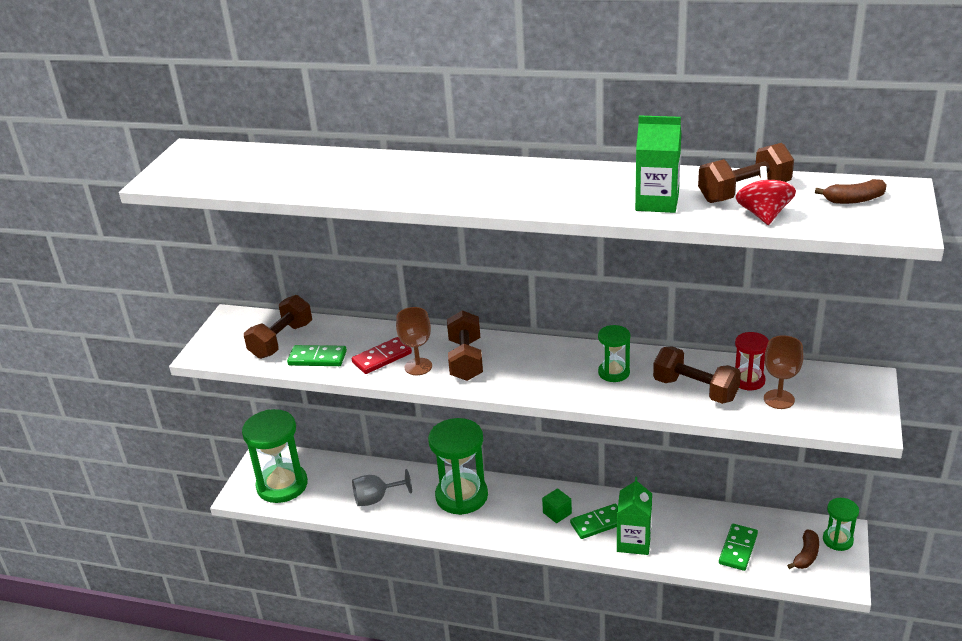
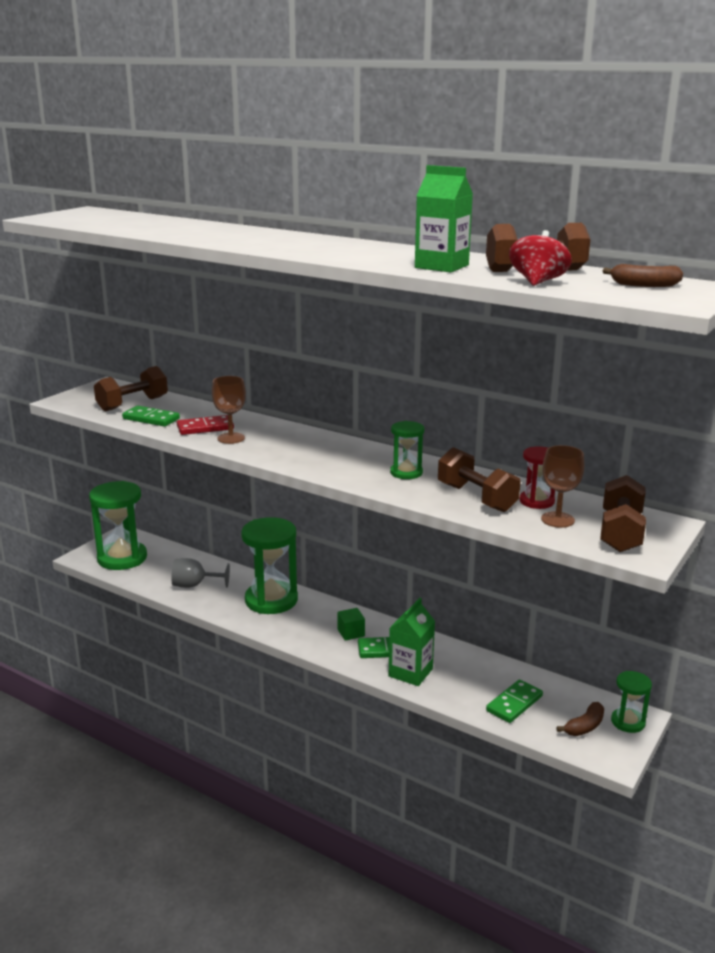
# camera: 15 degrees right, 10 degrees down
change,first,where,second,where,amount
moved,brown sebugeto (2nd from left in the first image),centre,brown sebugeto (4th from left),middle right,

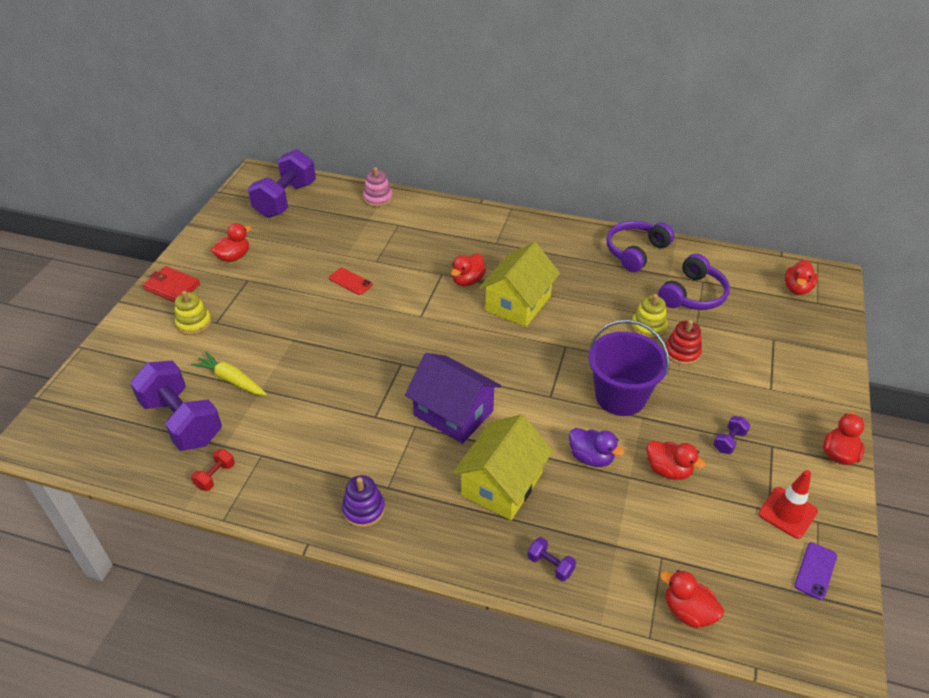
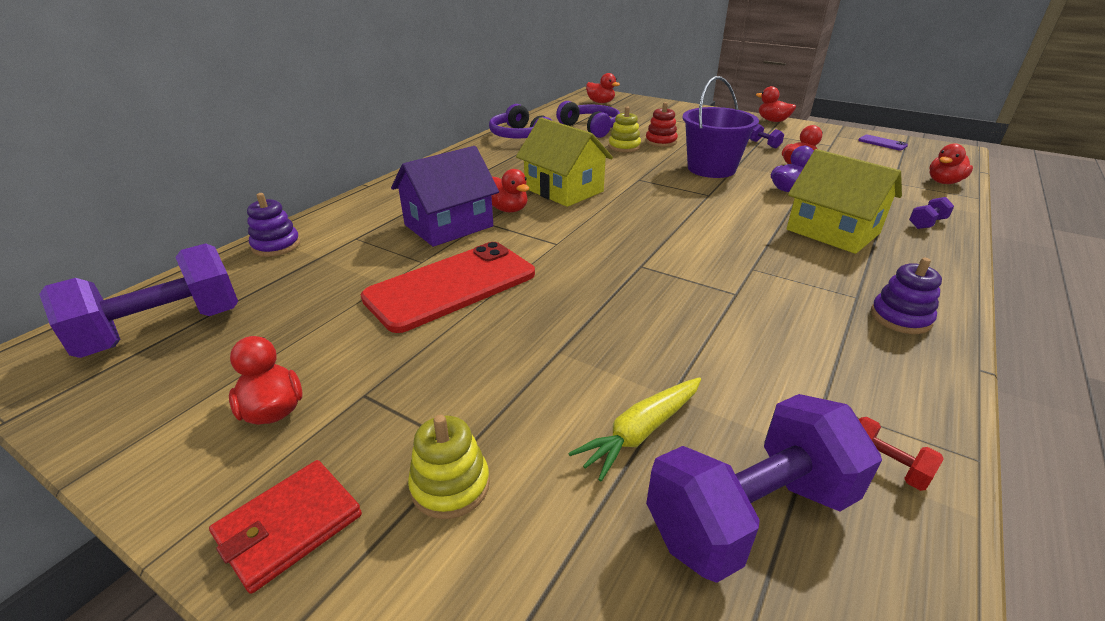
# camera: 75 degrees left, 10 degrees down
change,first,where,second,where,amount
turned,purple sebugeto (2nd from left in the first image),top left,purple sebugeto (1st from left),middle left,75 degrees counterclockwise
recoloured,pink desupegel,top centre,purple desupegel (1st from left),middle left,
resized,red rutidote,centre,,centre,x2.40
moved,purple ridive,centre,,top centre,
removed,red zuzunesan,bottom right,,,

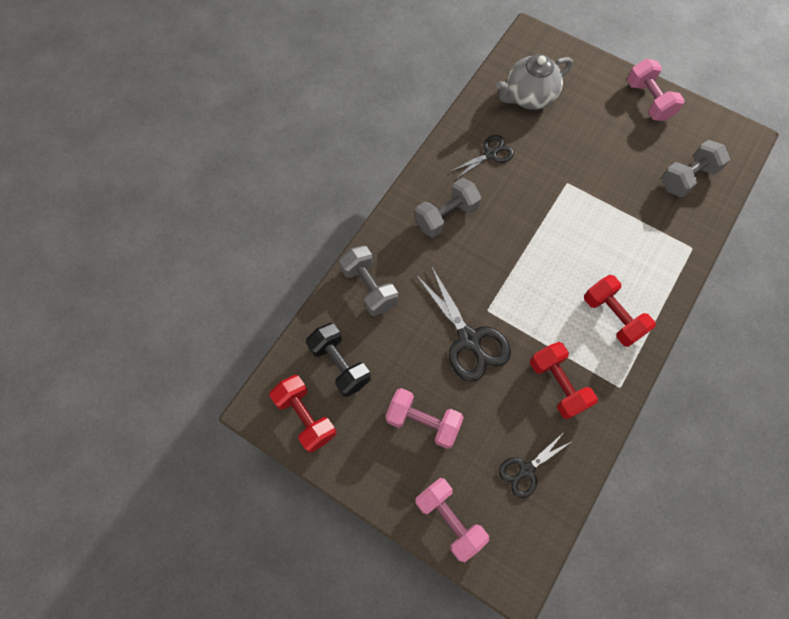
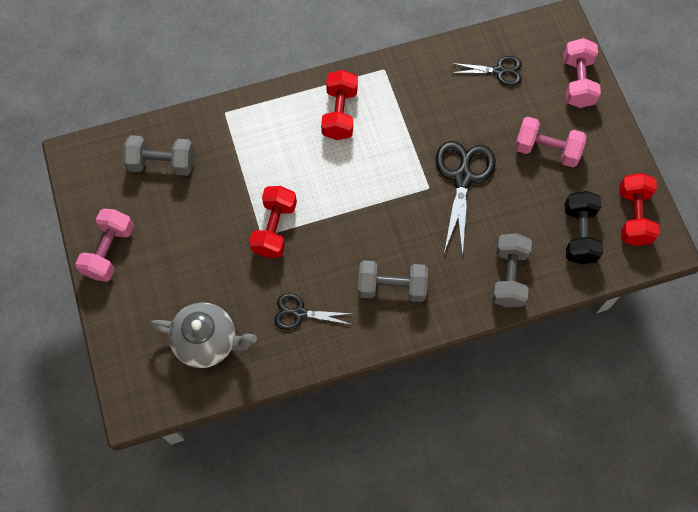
# camera: 140 degrees left, 0 degrees up
change,first,where,second,where,amount
moved,red sebugeto (2nd from left in the first image),middle right,red sebugeto (1st from left),centre,
turned,pink sebugeto (1st from left in the first image),bottom centre,pink sebugeto (2nd from left),top right,45 degrees counterclockwise

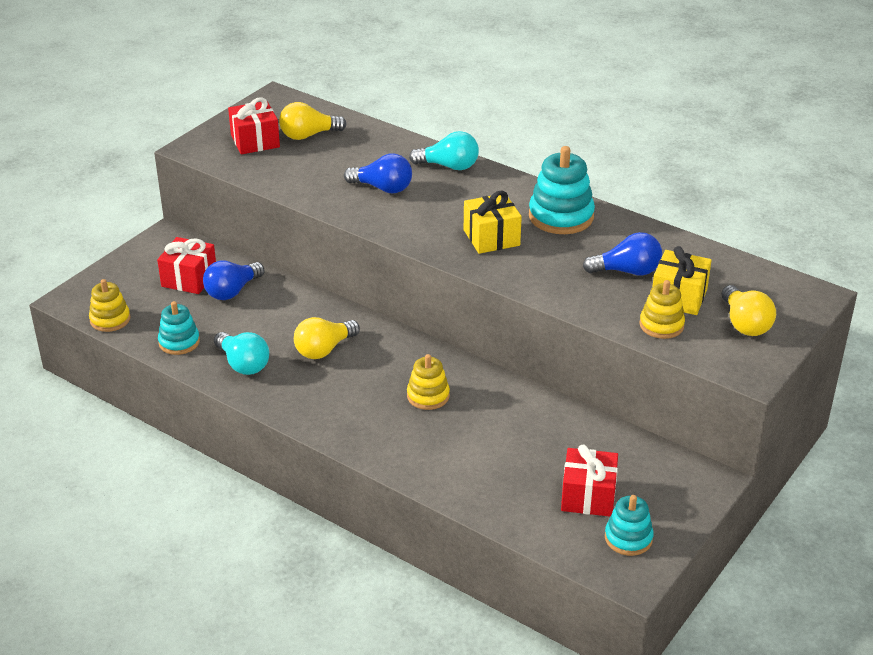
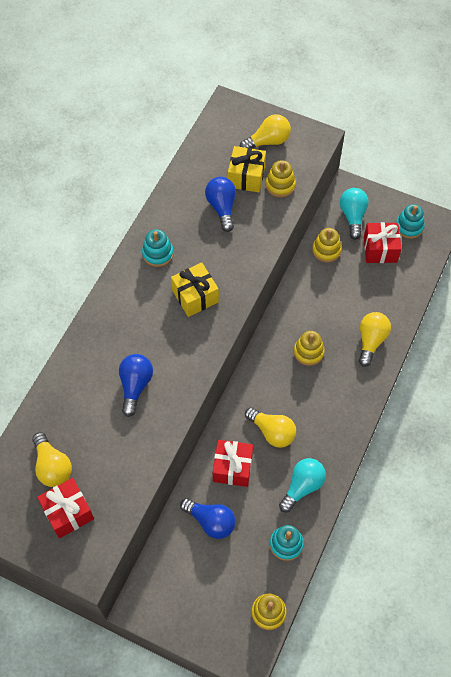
# camera: 100 degrees left, 25 degrees up
change,first,where,second,where,amount
resized,turquoise desupegel (2nd from left in the first image),top centre,turquoise desupegel (1st from left),centre,x0.62
moved,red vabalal (1st from left in the first image),middle left,red vabalal (2nd from left),bottom centre,
added,,,yellow desupegel (4th from left),middle right,
moved,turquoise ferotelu (2nd from left),top centre,,top right,
added,,,yellow ferotelu (4th from left),middle right,

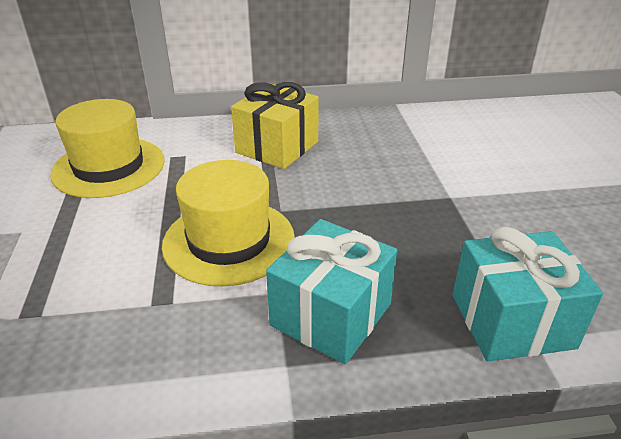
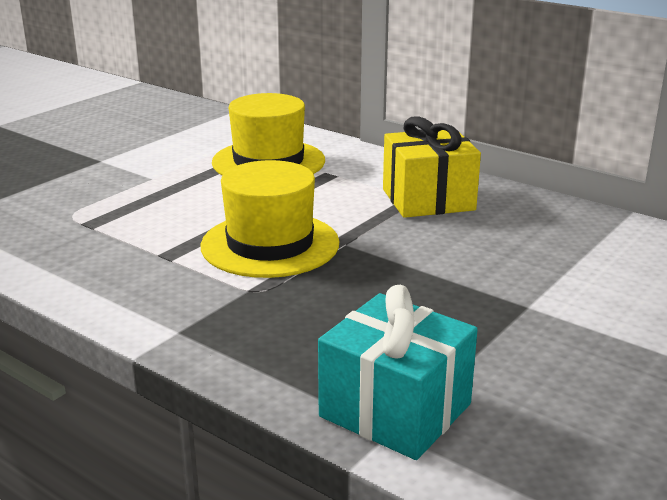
# camera: 45 degrees right, 10 degrees down
change,first,where,second,where,amount
removed,turquoise vabalal (1st from left),centre,,,

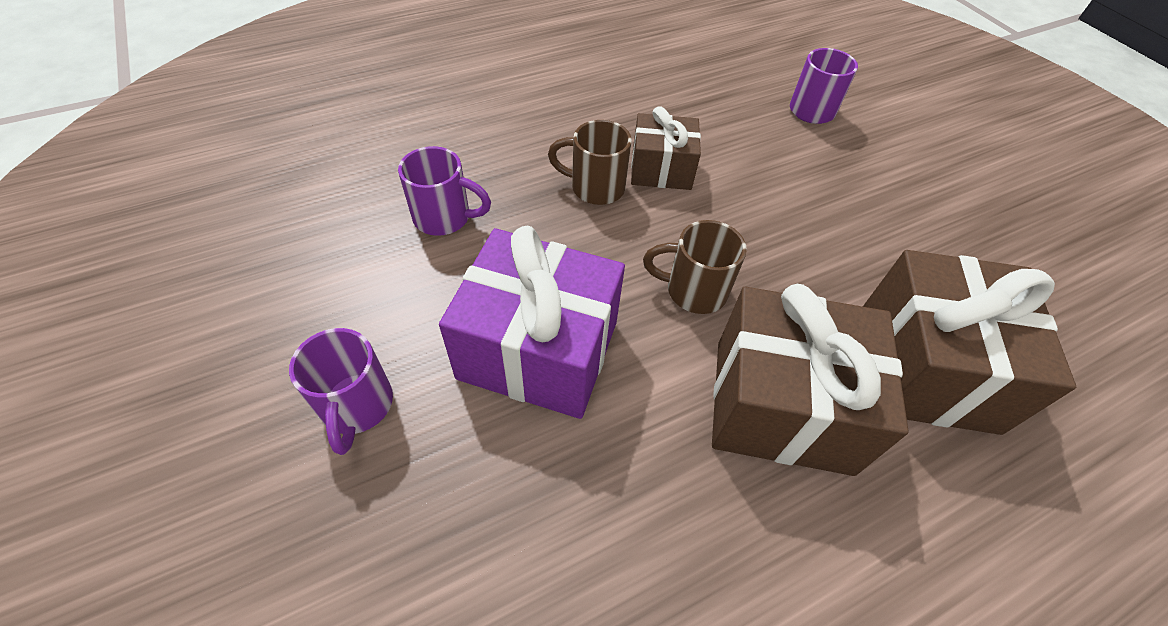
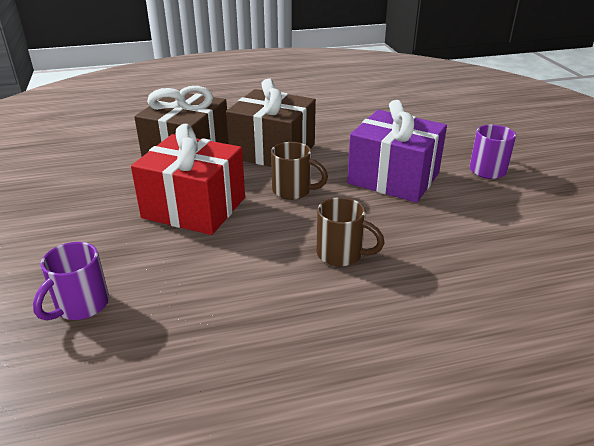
# camera: 165 degrees left, 20 degrees down
change,first,where,second,where,amount
added,,,red vabalal,middle left,
removed,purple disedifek (2nd from left),top centre,,,
removed,brown vabalal (1st from left),top centre,,,

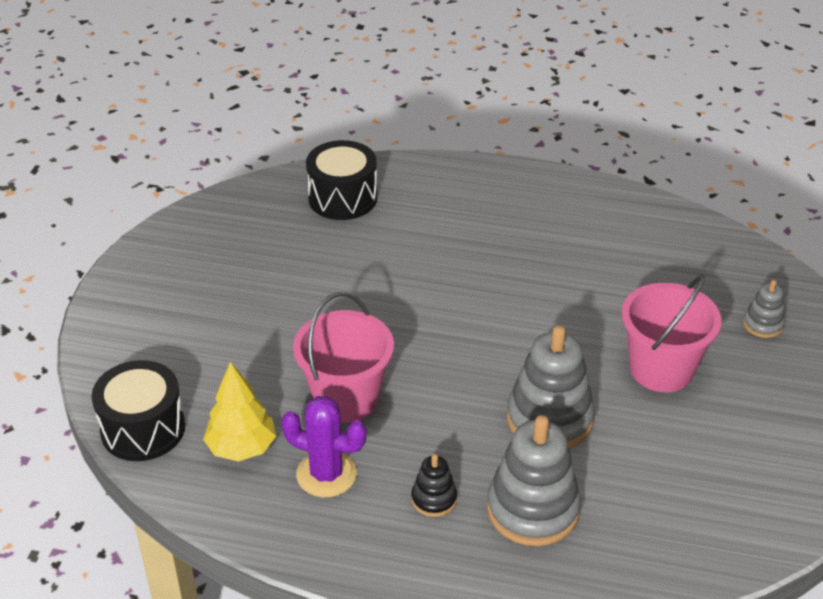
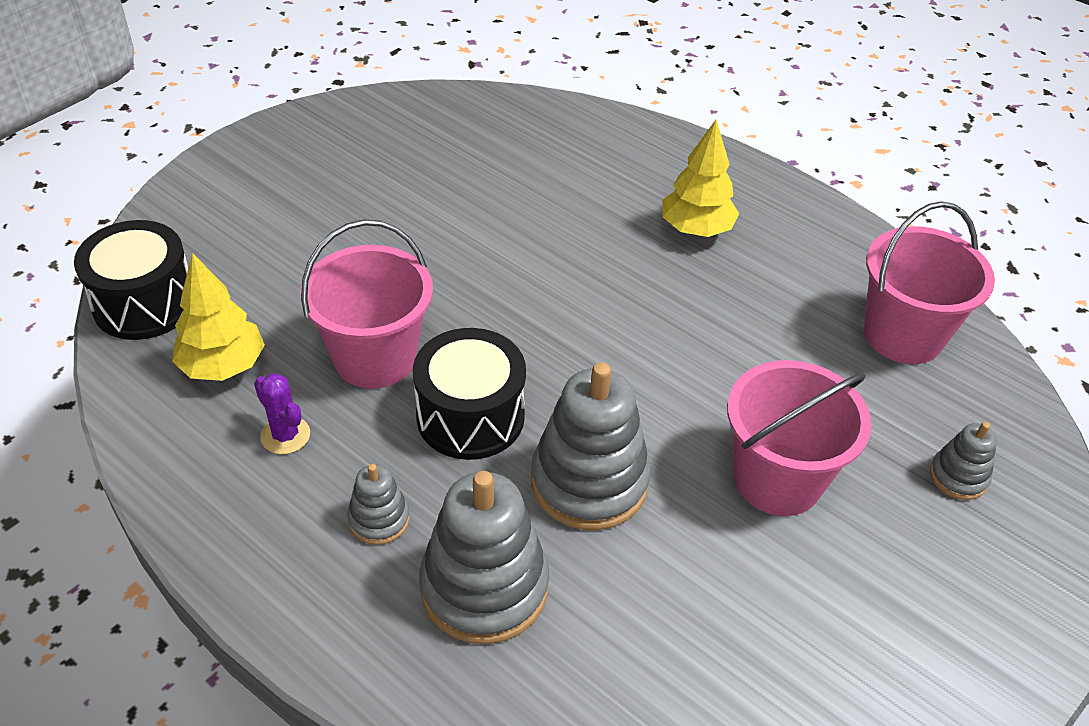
# camera: 25 degrees right, 5 degrees up
change,first,where,second,where,amount
resized,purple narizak,bottom centre,,middle left,x0.63
recoloured,black desupegel,bottom centre,grey desupegel (1st from left),bottom centre,
moved,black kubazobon (2nd from left),top centre,,centre,
added,,,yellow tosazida (2nd from left),top centre,
added,,,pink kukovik (3rd from left),middle right,

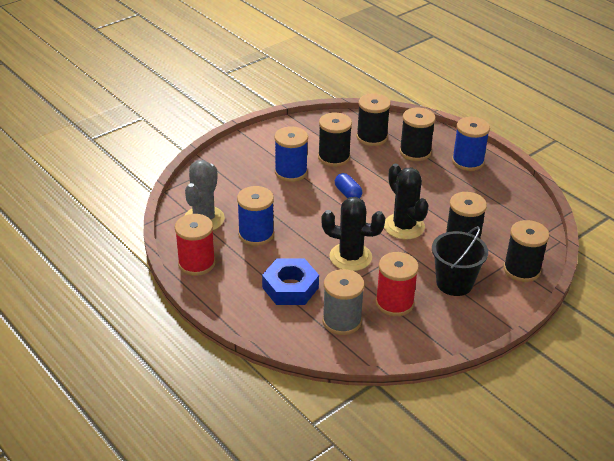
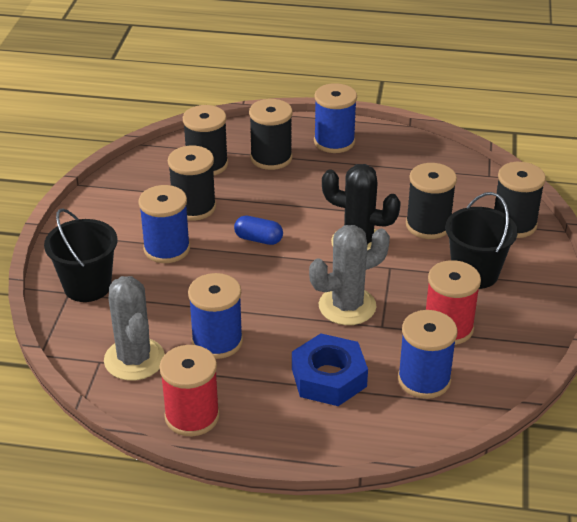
# camera: 40 degrees left, 0 degrees up
change,first,where,second,where,amount
added,,,black kukovik (1st from left),middle left,
recoloured,black narizak (1st from left),centre,grey narizak (2nd from left),centre,
recoloured,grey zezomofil,centre,blue zezomofil (4th from left),bottom right,

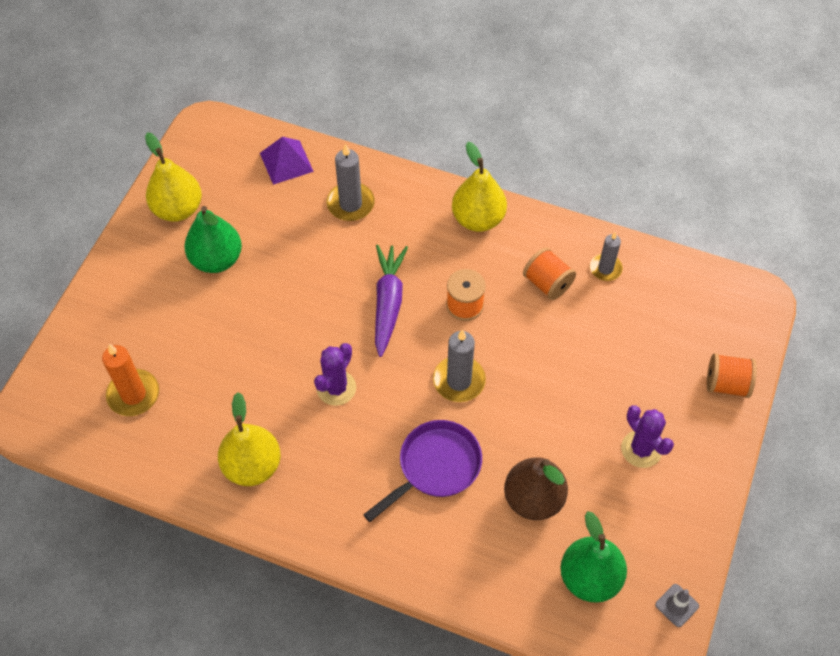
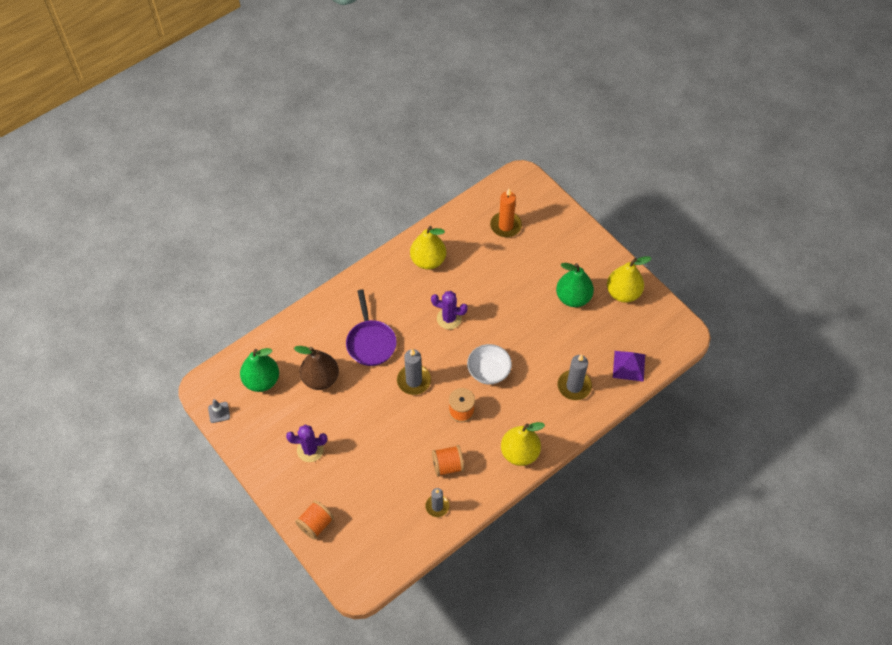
# camera: 120 degrees right, 0 degrees up
change,first,where,second,where,amount
turned,purple narizak (1st from left in the first image),centre,purple narizak (2nd from left),centre,45 degrees counterclockwise
replaced,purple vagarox,centre,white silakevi,centre,

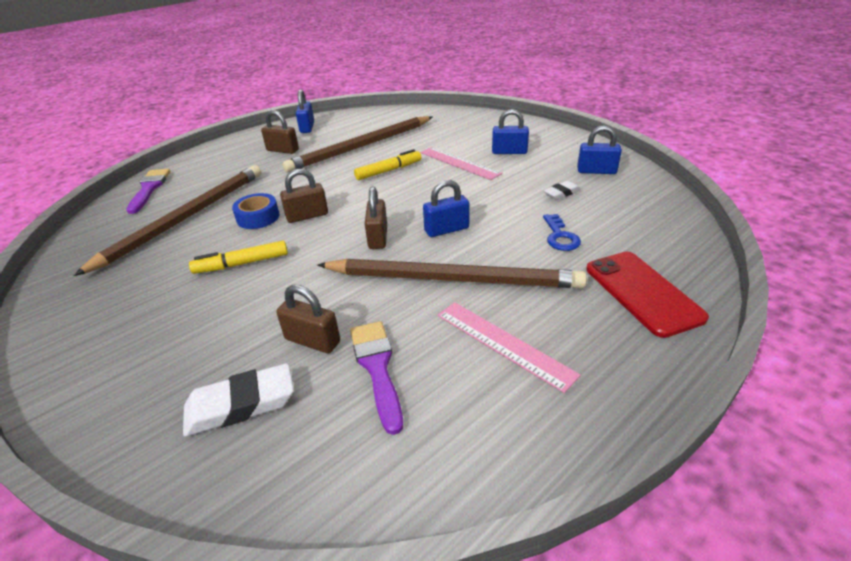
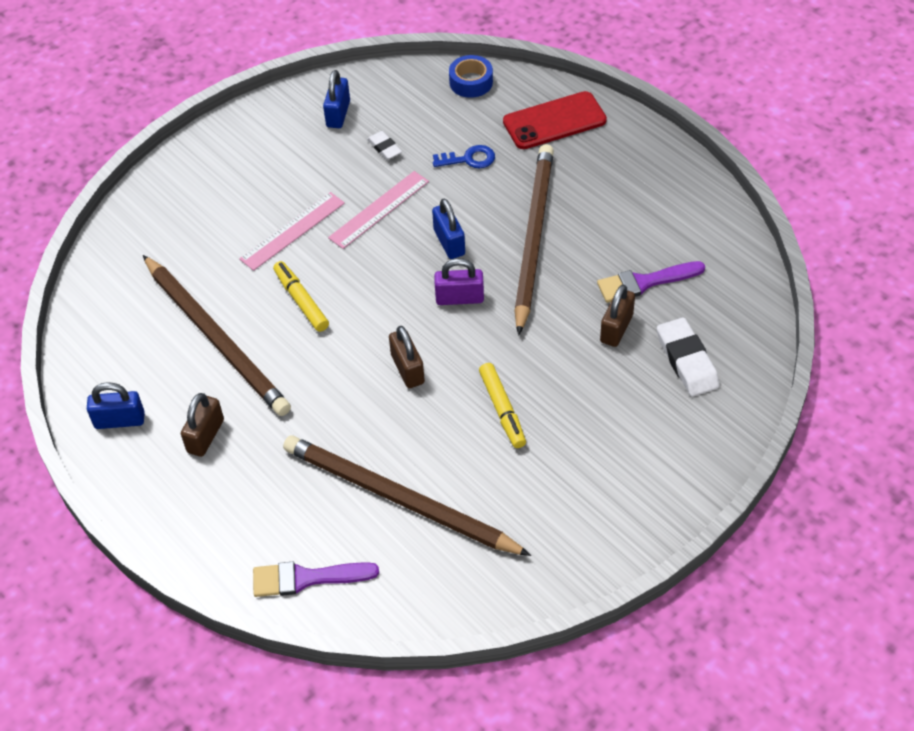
# camera: 90 degrees left, 15 degrees up
change,first,where,second,where,amount
moved,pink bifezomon (2nd from left),centre,,top centre,
recoloured,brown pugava (4th from left),centre,purple pugava,centre,
moved,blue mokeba,middle left,,top centre,
removed,blue pugava (3rd from left),top centre,,,

